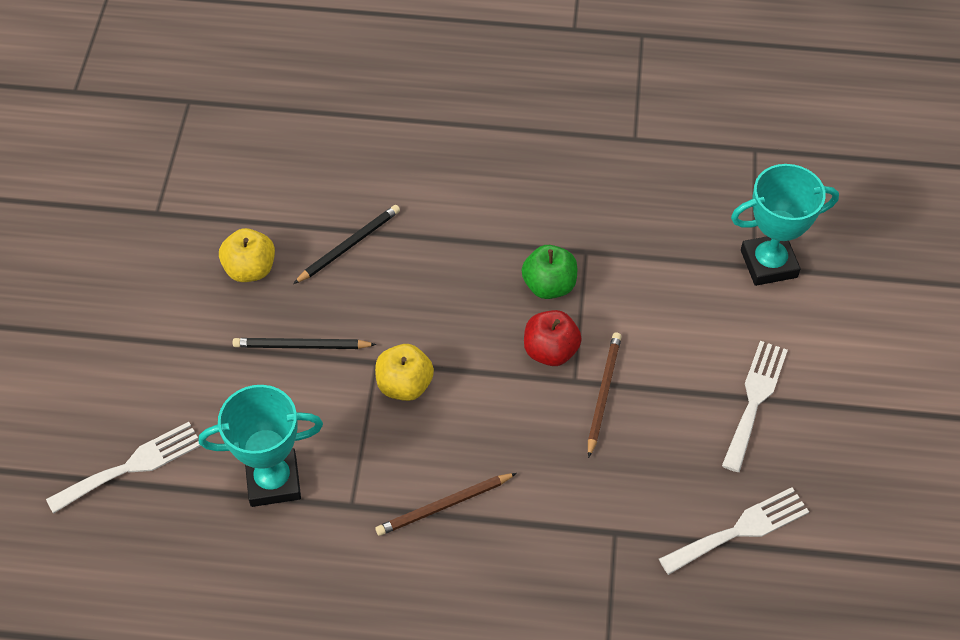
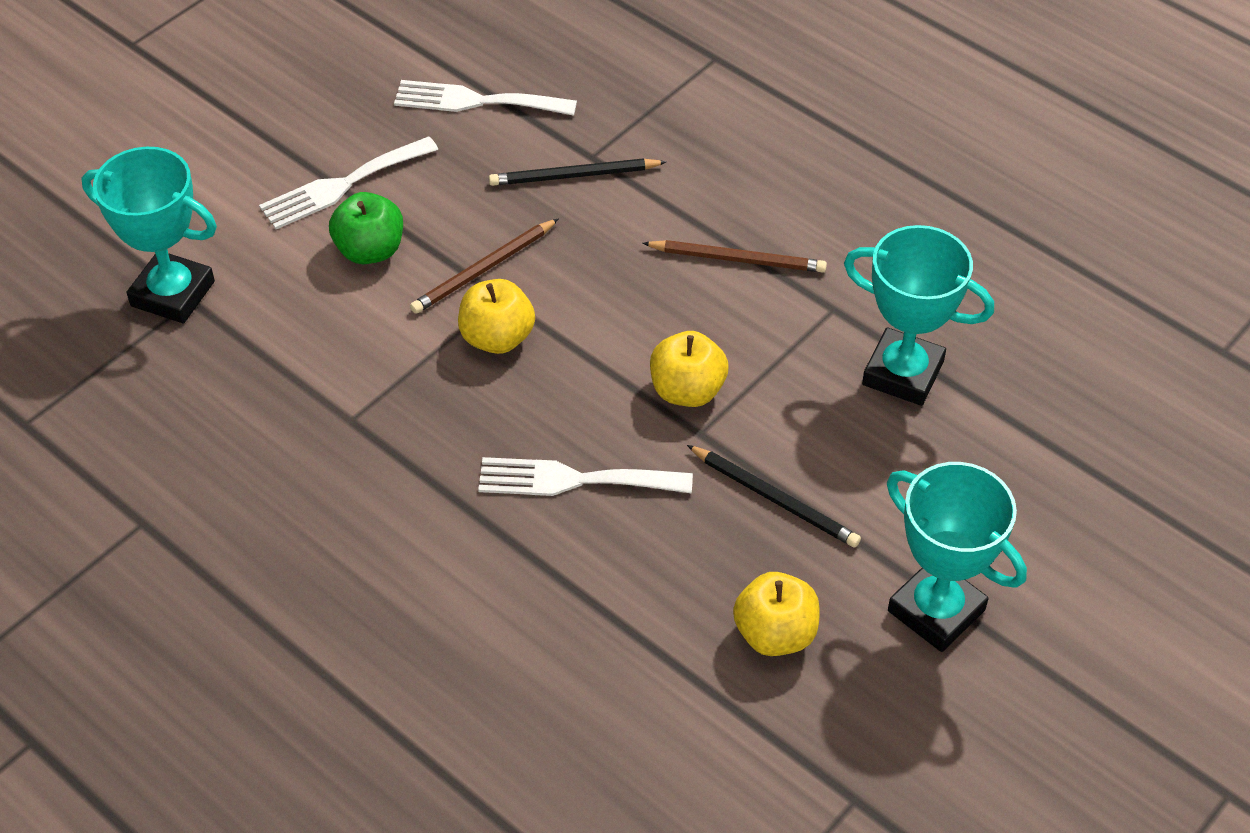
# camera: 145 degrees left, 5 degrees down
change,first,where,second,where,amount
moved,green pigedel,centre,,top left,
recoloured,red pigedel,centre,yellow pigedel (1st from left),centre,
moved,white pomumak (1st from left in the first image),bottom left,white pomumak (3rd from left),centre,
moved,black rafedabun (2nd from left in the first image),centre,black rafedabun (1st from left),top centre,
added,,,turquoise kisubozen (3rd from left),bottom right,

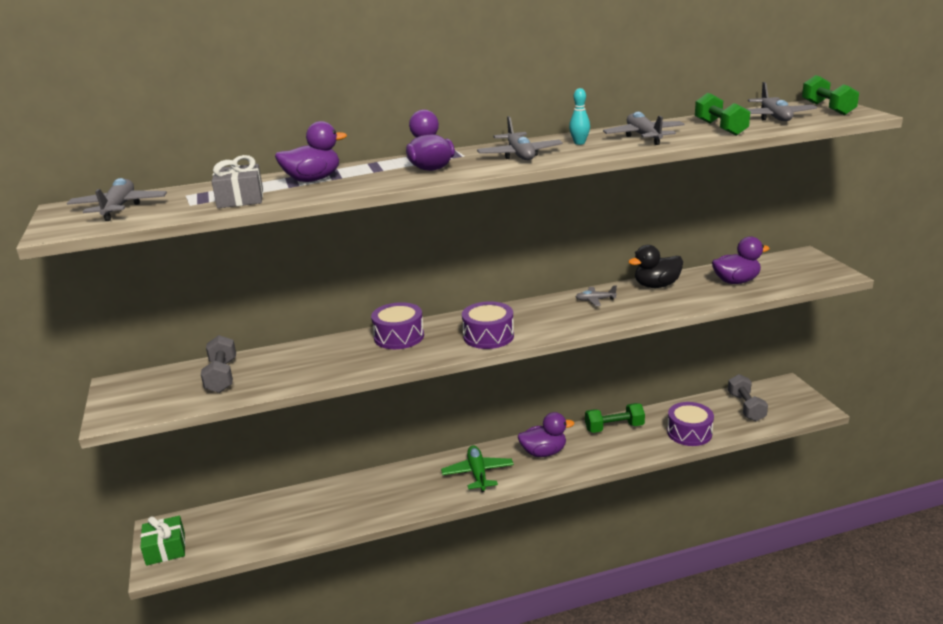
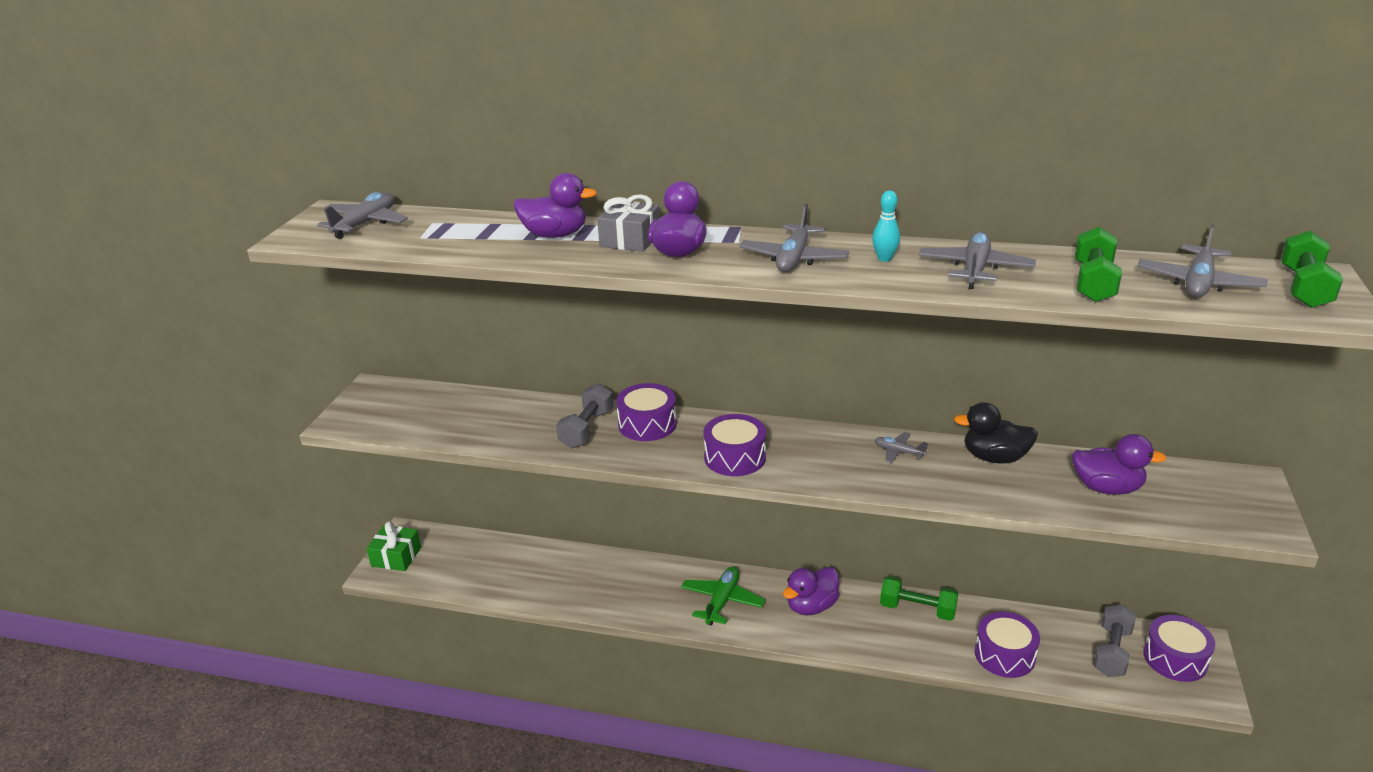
# camera: 30 degrees right, 5 degrees up
change,first,where,second,where,amount
moved,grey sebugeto (1st from left),middle left,,centre,
moved,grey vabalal,top left,,top centre,
turned,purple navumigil (3rd from left),bottom centre,,bottom centre,120 degrees clockwise
added,,,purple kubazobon (4th from left),bottom right,

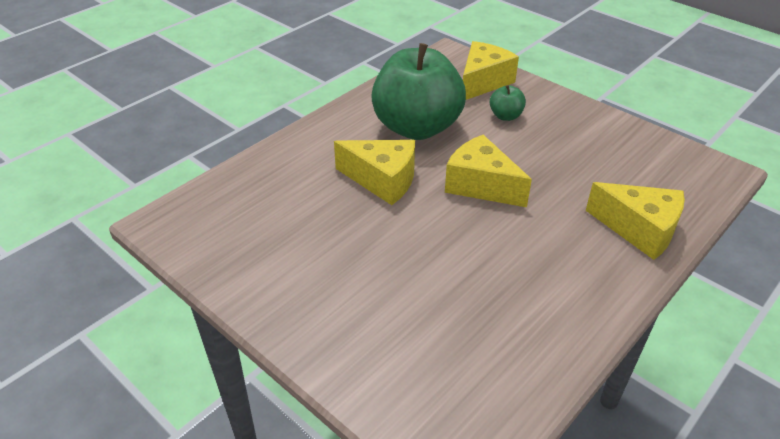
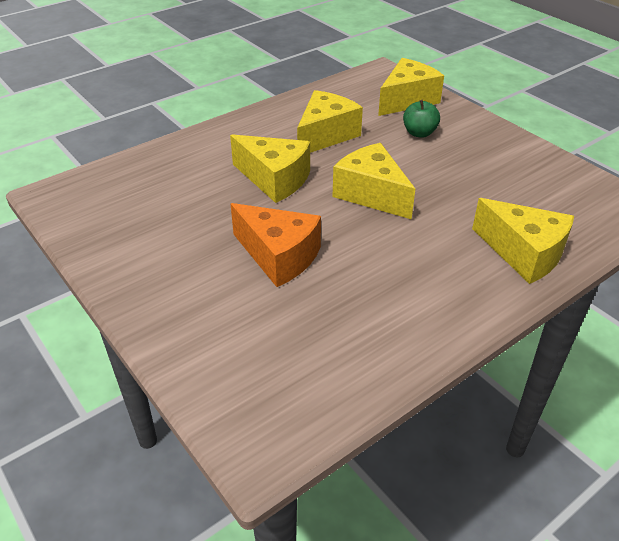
# camera: 10 degrees right, 0 degrees up
change,first,where,second,where,amount
added,,,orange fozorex,centre,
replaced,green pigedel (1st from left),top centre,yellow fozorex (2nd from left),top centre,

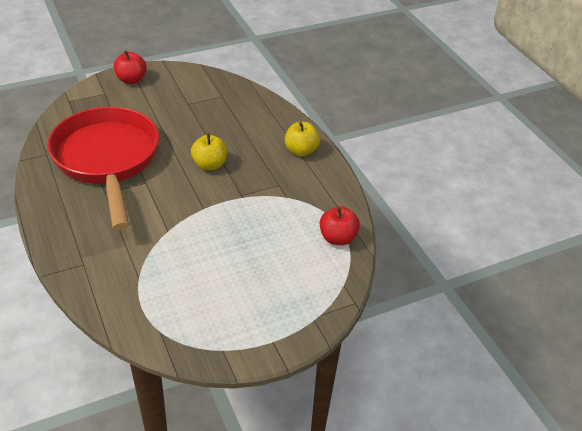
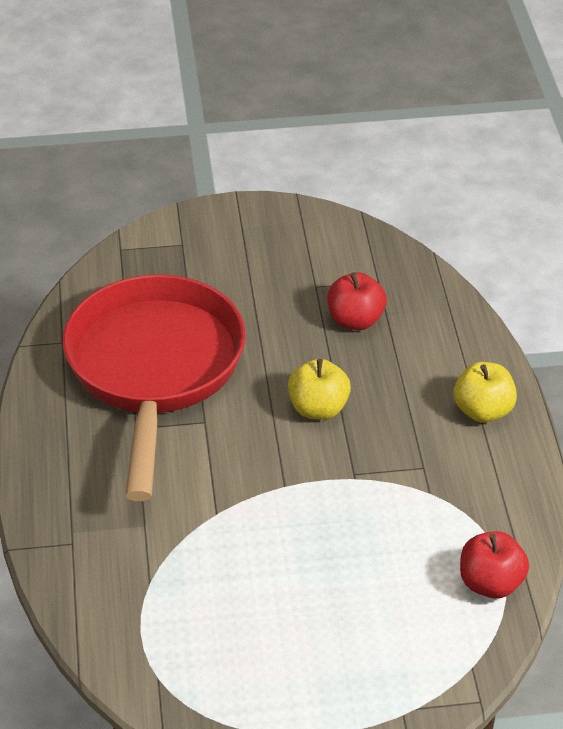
# camera: 20 degrees right, 0 degrees up
change,first,where,second,where,amount
moved,red pigedel (1st from left),top left,,centre,

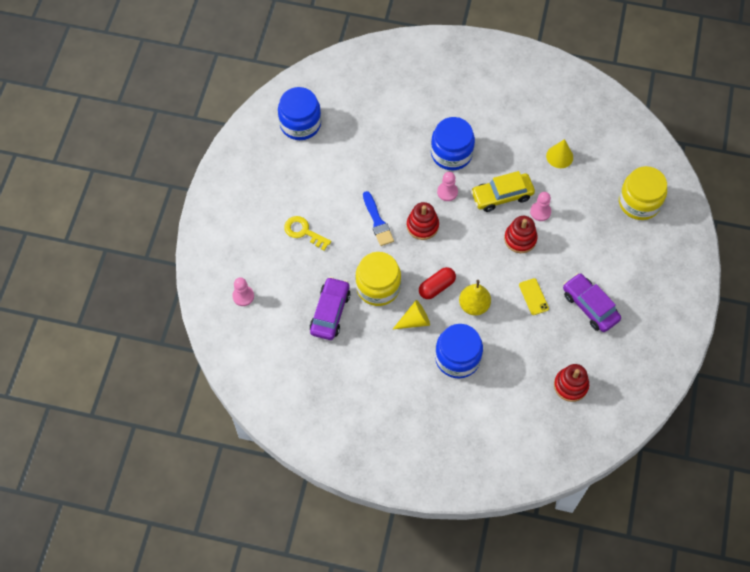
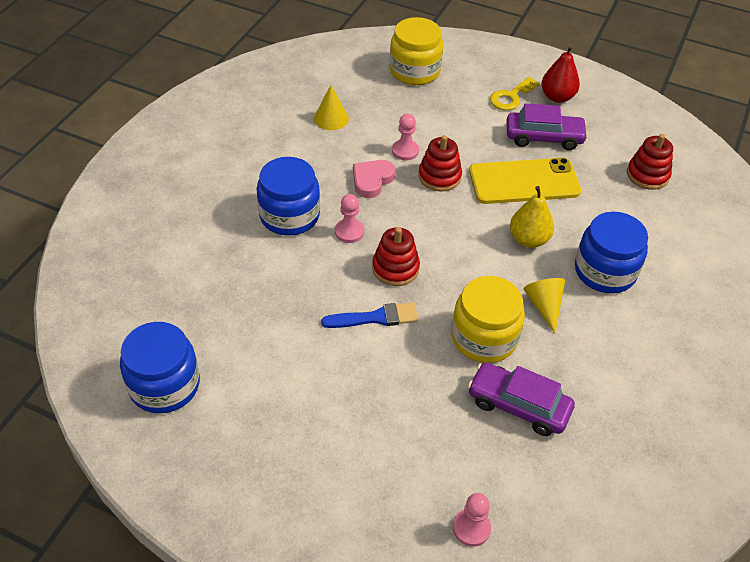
# camera: 80 degrees left, 15 degrees down
change,first,where,second,where,amount
replaced,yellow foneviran,middle right,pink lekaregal,top centre,
resized,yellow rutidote,middle right,,top right,x2.18
moved,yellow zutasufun,centre,,top right,
turned,purple foneviran (2nd from left),middle right,,top right,150 degrees counterclockwise
added,,,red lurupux,top right,
removed,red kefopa,centre,,,

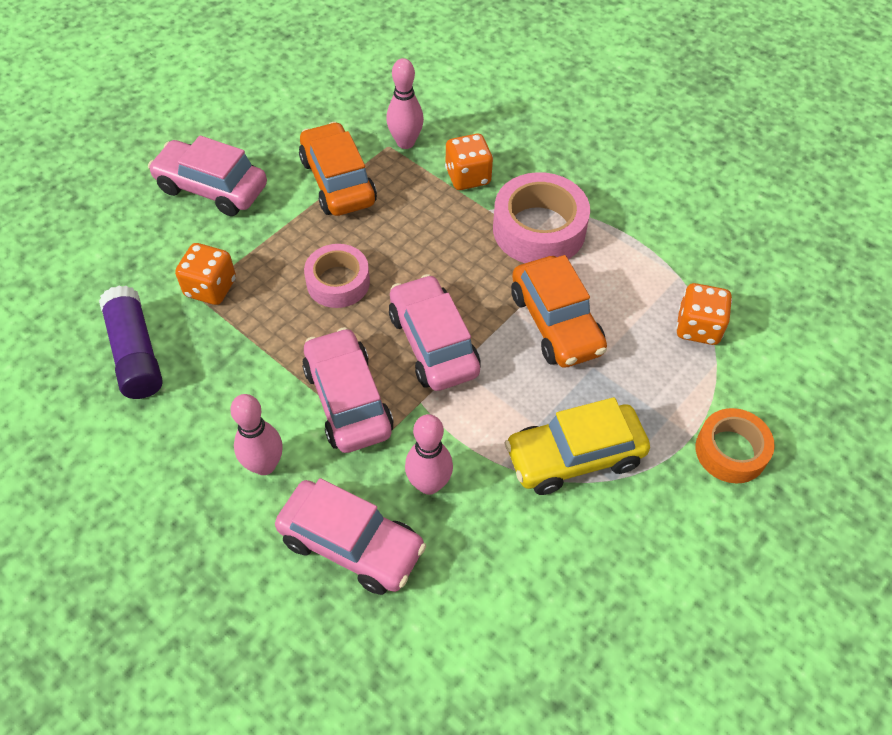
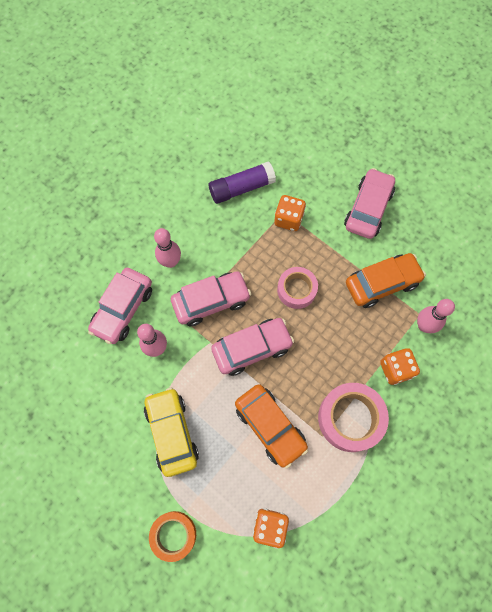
# camera: 90 degrees right, 15 degrees up
change,first,where,second,where,amount
turned,orange foneviran (2nd from left in the first image),centre,orange foneviran (1st from left),bottom centre,105 degrees counterclockwise

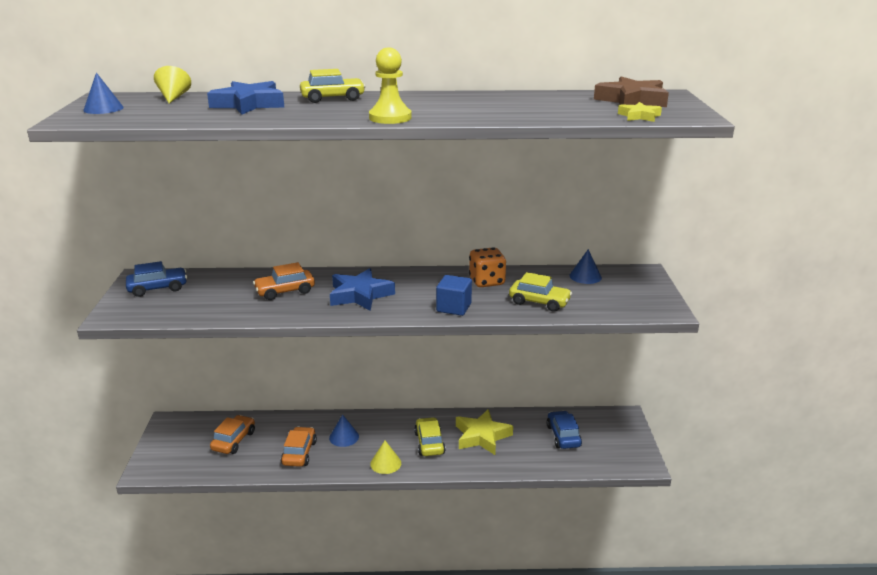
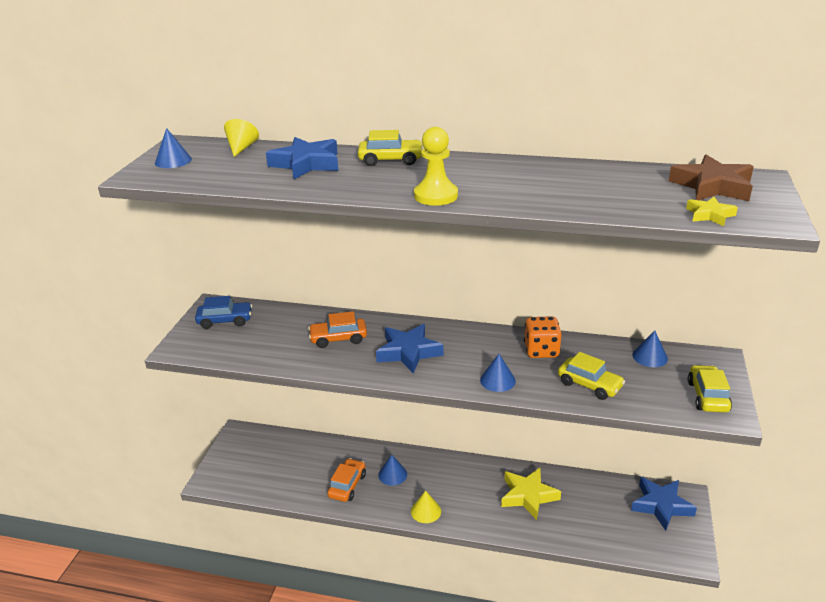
# camera: 15 degrees right, 5 degrees up
change,first,where,second,where,amount
replaced,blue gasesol,centre,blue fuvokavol (3rd from left),centre,
added,,,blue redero (3rd from left),bottom right,
moved,yellow foneviran (2nd from left in the first image),bottom centre,yellow foneviran (3rd from left),middle right,
removed,orange foneviran (1st from left),bottom left,,,
removed,blue foneviran (2nd from left),bottom centre,,,

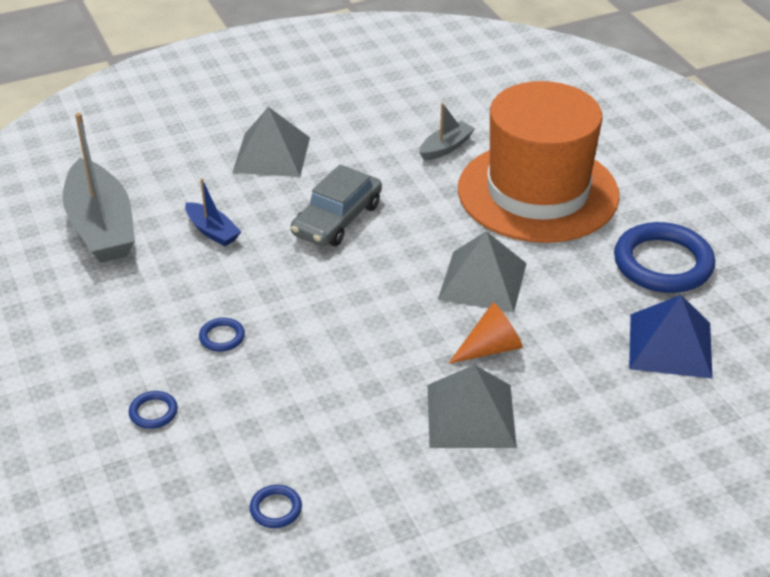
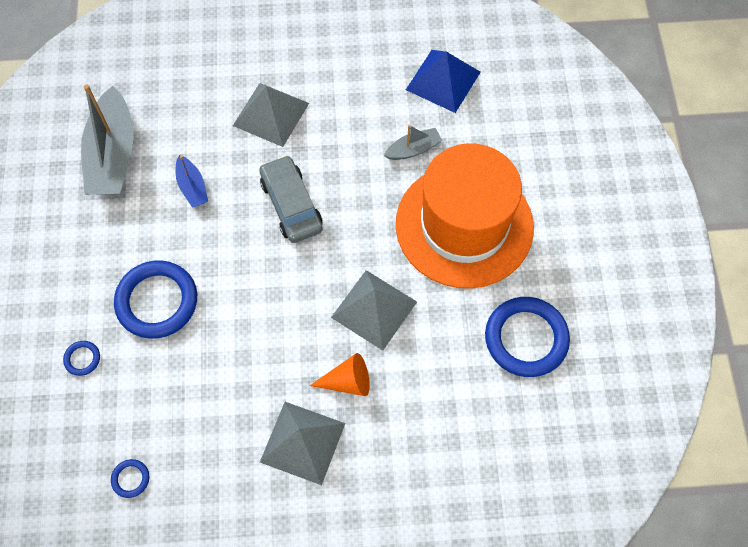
# camera: 20 degrees right, 25 degrees up
change,first,where,second,where,amount
resized,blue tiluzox (2nd from left in the first image),middle left,blue tiluzox (3rd from left),middle left,x2.33
turned,grey foneviran,centre,,centre,105 degrees clockwise
moved,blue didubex,middle right,,top centre,

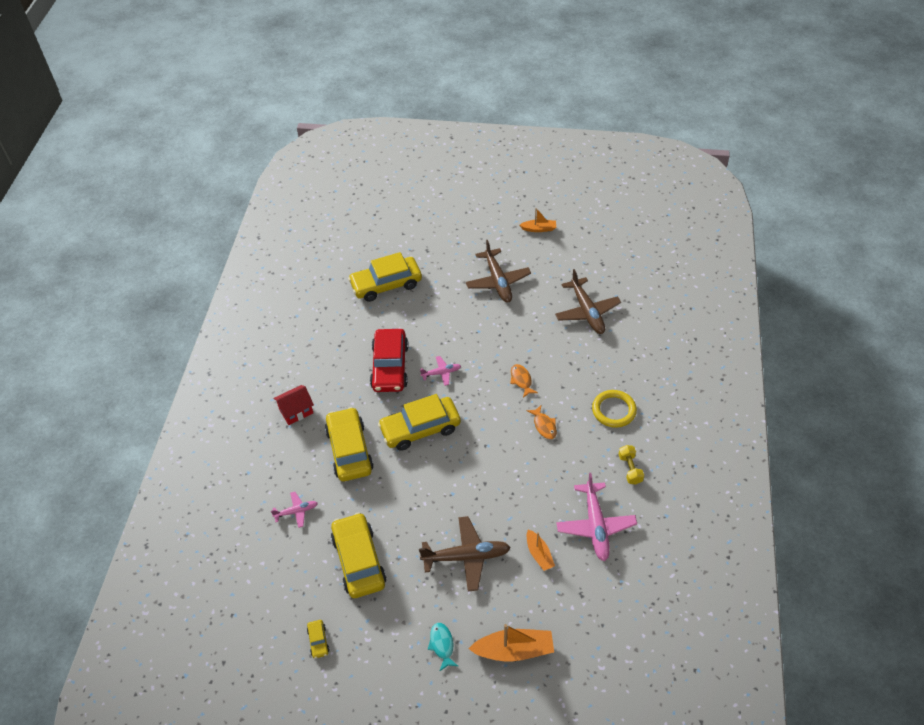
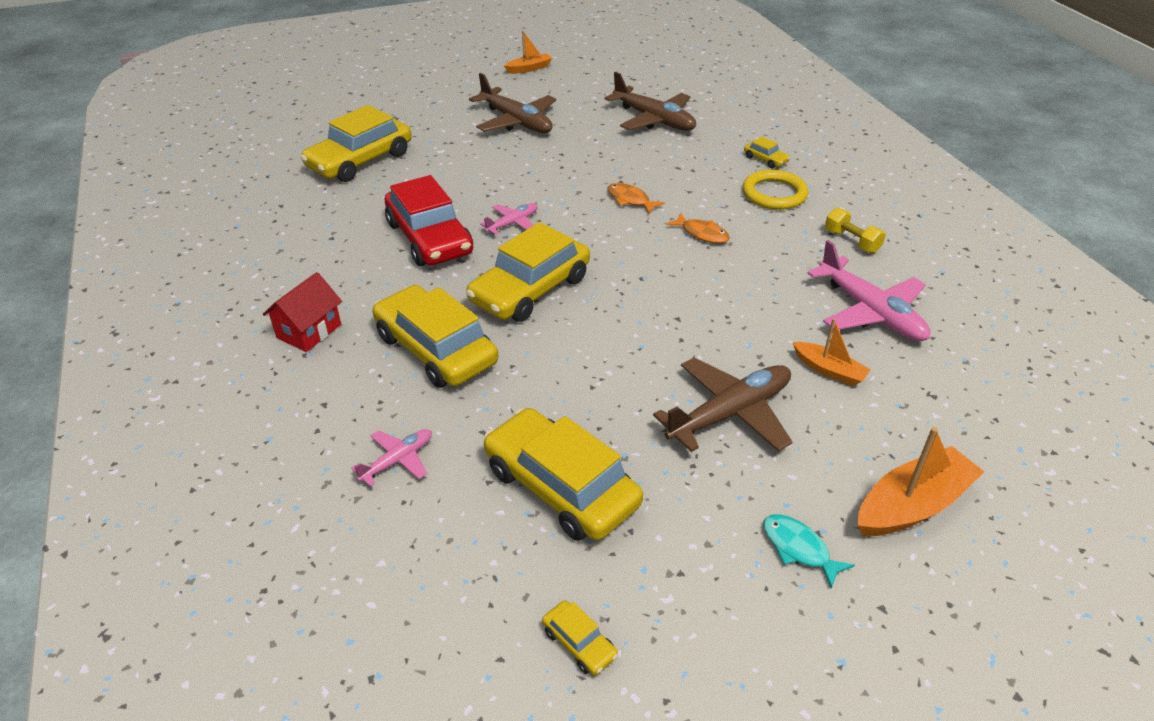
# camera: 30 degrees left, 10 degrees down
change,first,where,second,where,amount
added,,,yellow foneviran (6th from left),top centre,

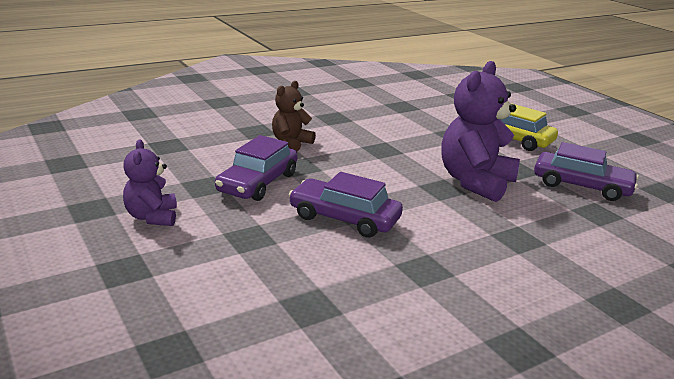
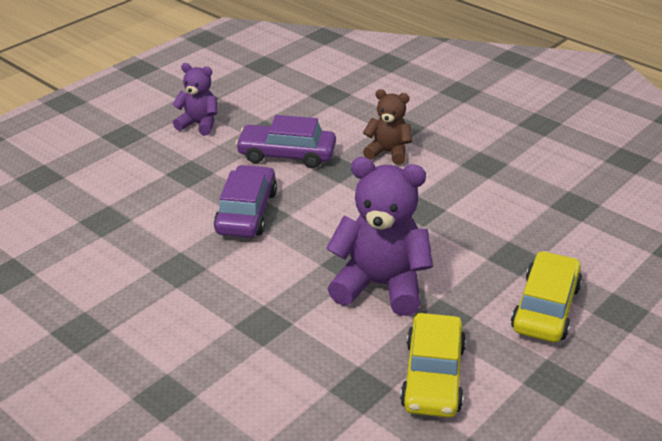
# camera: 75 degrees right, 10 degrees up
change,first,where,second,where,amount
turned,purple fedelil (1st from left),middle left,,top left,45 degrees clockwise
recoloured,purple foneviran (3rd from left),middle right,yellow foneviran (1st from left),bottom centre,

